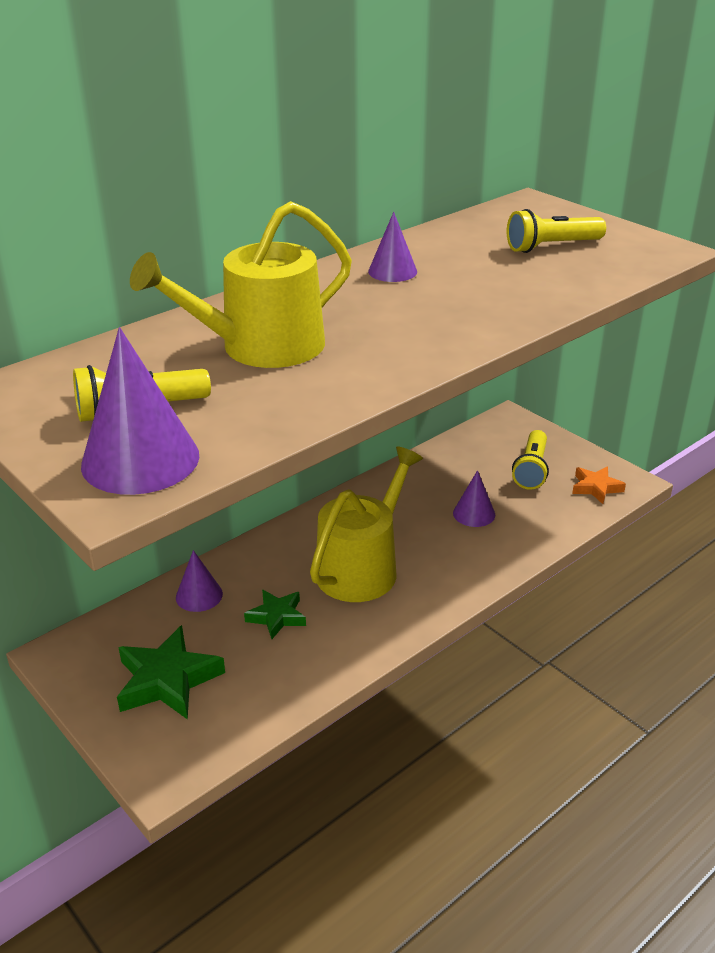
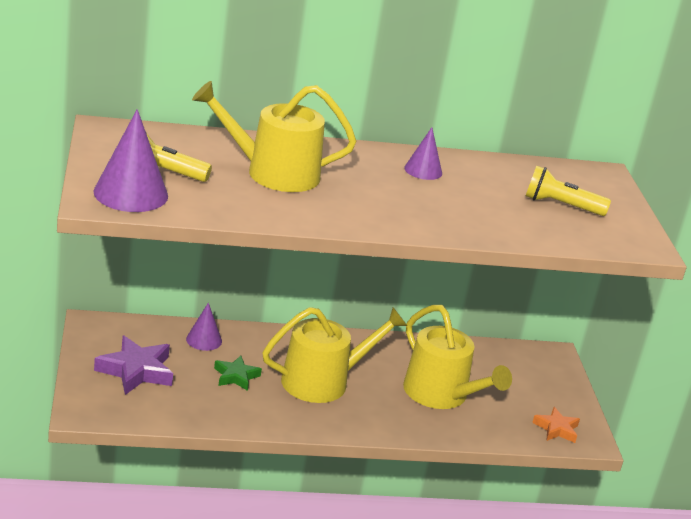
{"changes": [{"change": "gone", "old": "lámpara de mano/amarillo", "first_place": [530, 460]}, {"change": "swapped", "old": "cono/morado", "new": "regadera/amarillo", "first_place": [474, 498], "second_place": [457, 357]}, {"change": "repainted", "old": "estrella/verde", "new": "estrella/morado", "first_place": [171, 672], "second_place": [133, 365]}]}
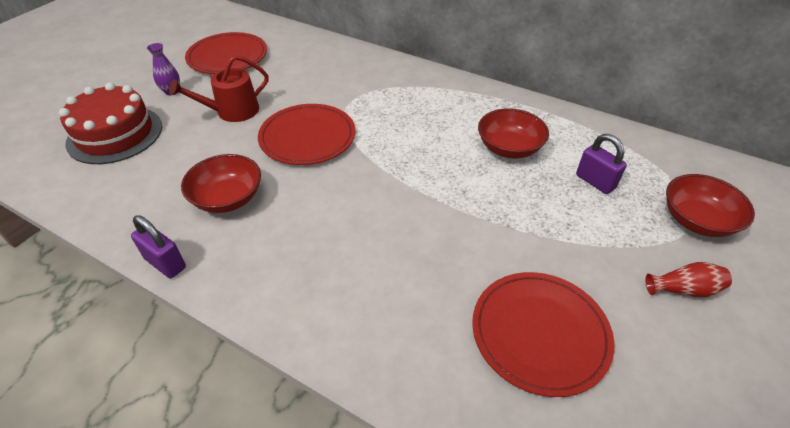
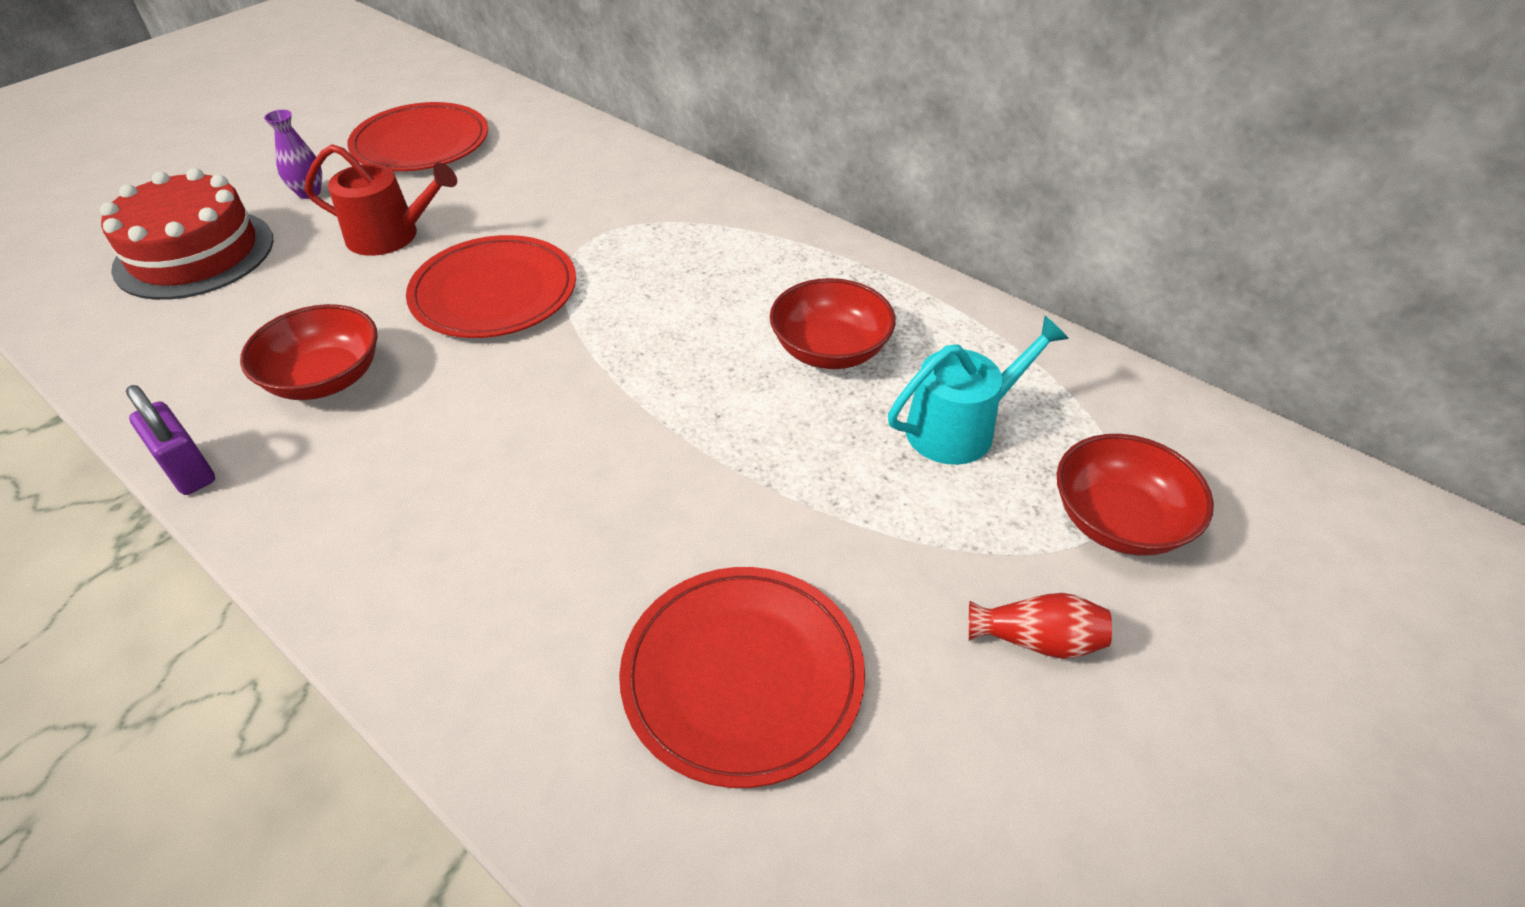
{"changes": [{"change": "swapped", "old": "candado/morado", "new": "regadera/turquesa", "first_place": [601, 164], "second_place": [978, 390]}, {"change": "rotated", "old": "regadera/rojo", "first_place": [218, 88], "second_place": [381, 200], "degrees": -150}]}
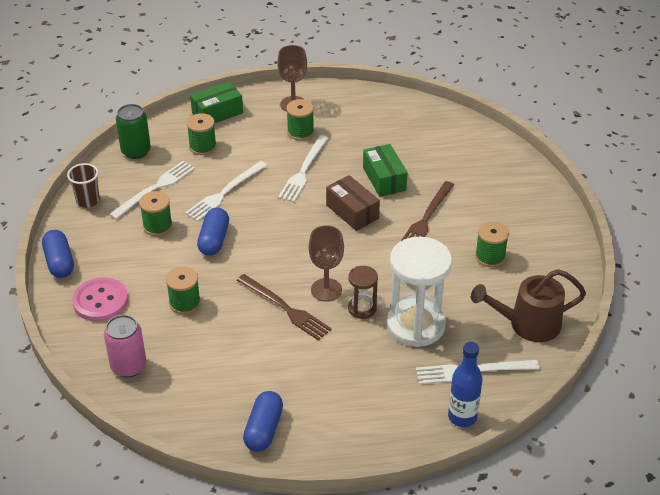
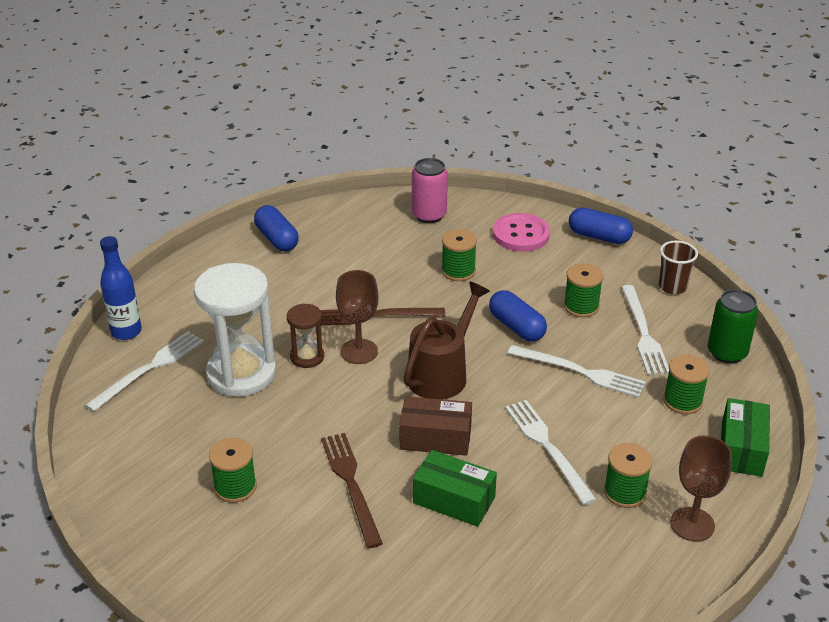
{"changes": [{"change": "shifted", "old": "regadera/marrón", "first_place": [528, 305], "second_place": [447, 340]}, {"change": "rotated", "old": "tenedor/blanco", "first_place": [226, 191], "second_place": [576, 371], "degrees": 120}]}
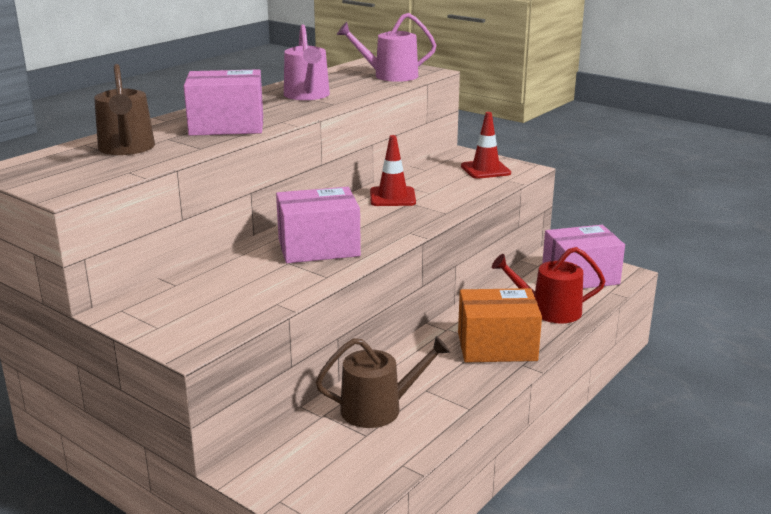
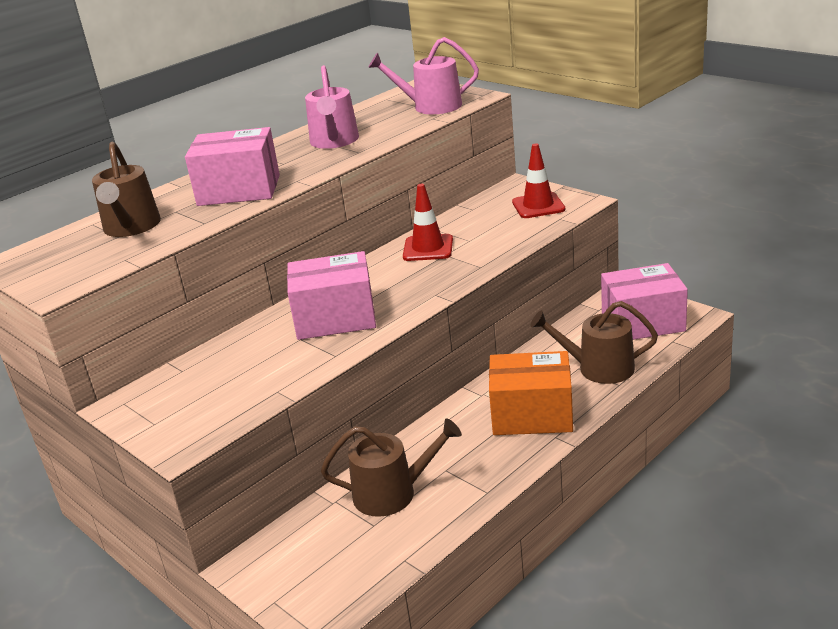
{"changes": [{"change": "repainted", "old": "regadera/rojo", "new": "regadera/marrón", "first_place": [548, 285], "second_place": [594, 342]}]}
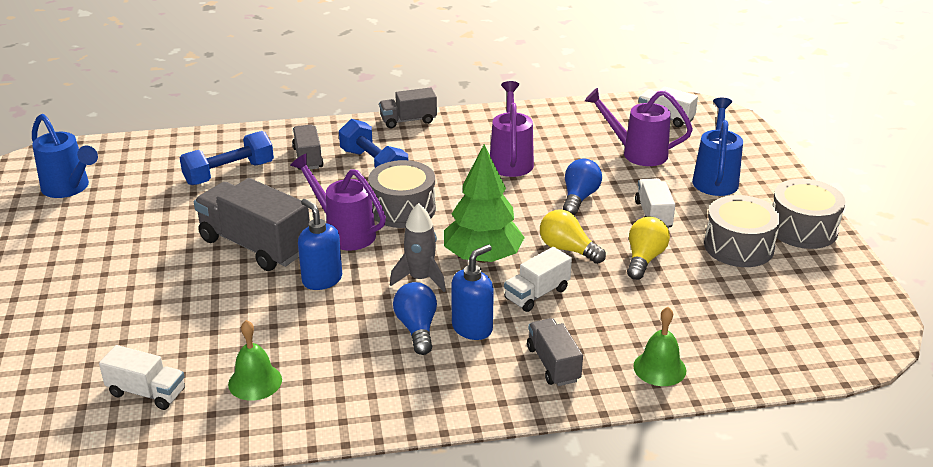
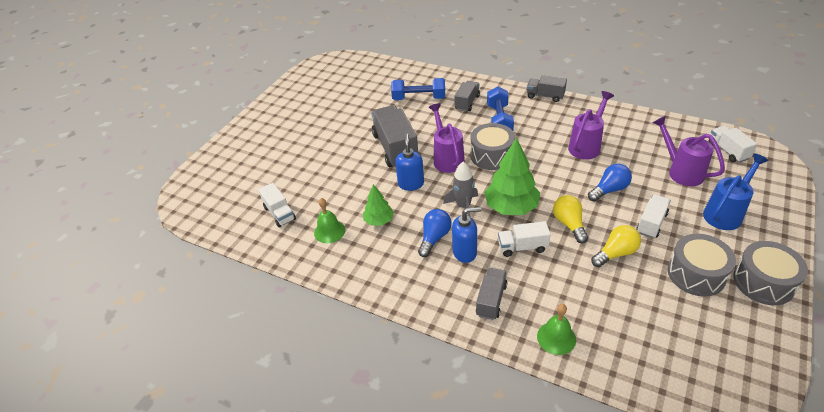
{"changes": [{"change": "gone", "old": "regadera/azul", "first_place": [65, 156]}, {"change": "new", "new": "árbol/verde", "second_place": [378, 205]}]}
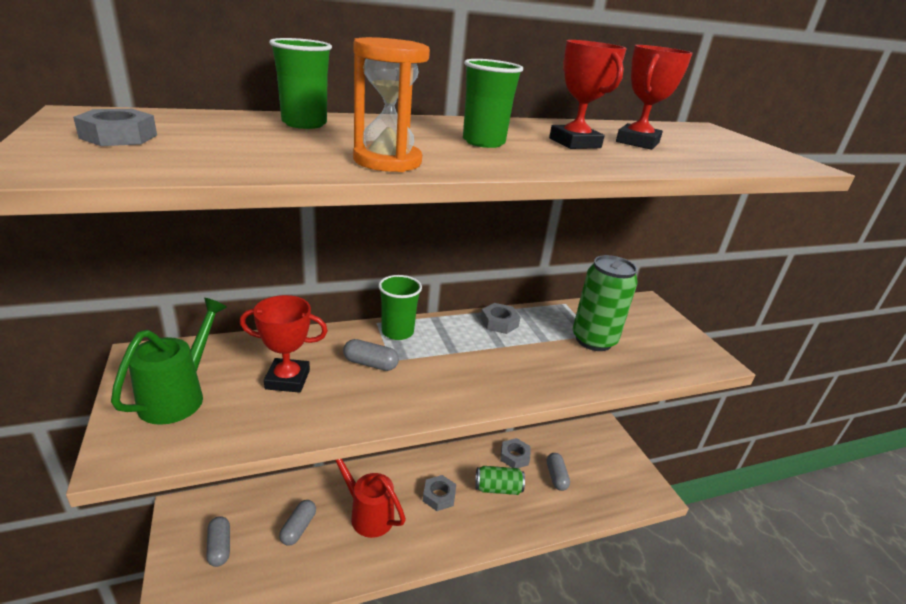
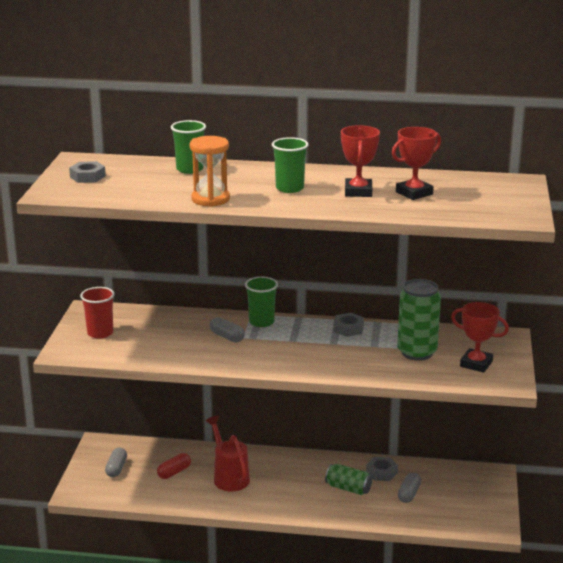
{"changes": [{"change": "gone", "old": "tuerca/gris", "first_place": [439, 493]}, {"change": "shifted", "old": "trofeo/rojo", "first_place": [284, 344], "second_place": [480, 337]}, {"change": "swapped", "old": "regadera/verde", "new": "vaso/rojo", "first_place": [169, 361], "second_place": [97, 313]}, {"change": "repainted", "old": "cápsula/gris", "new": "cápsula/rojo", "first_place": [297, 523], "second_place": [174, 466]}]}
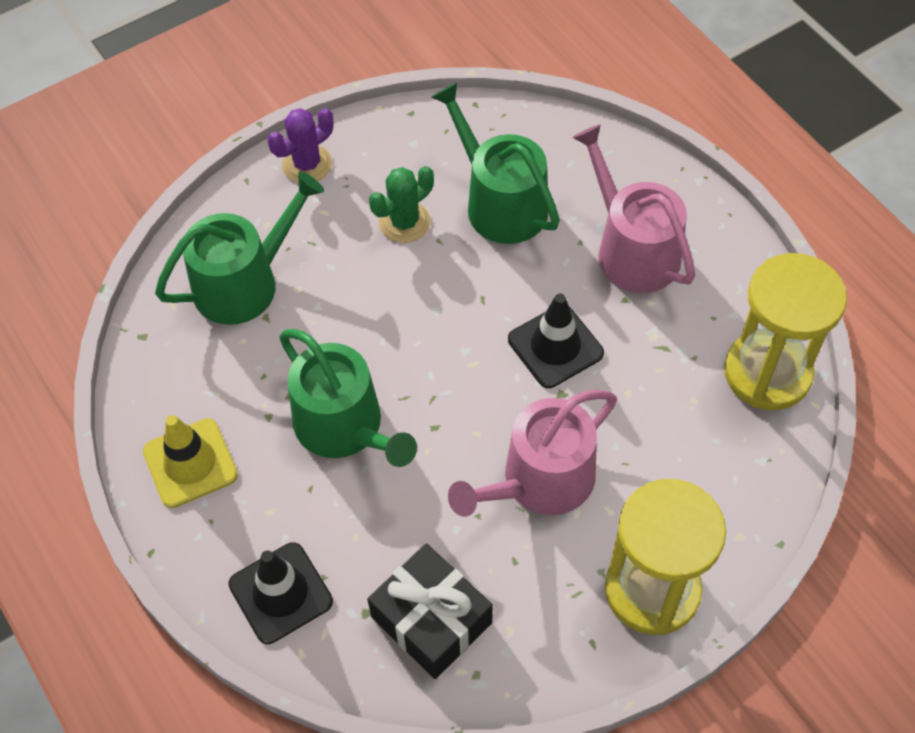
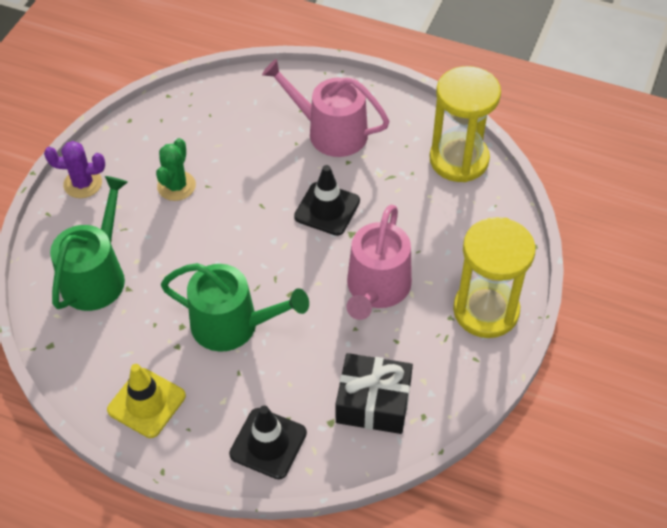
{"changes": [{"change": "gone", "old": "regadera/verde", "first_place": [496, 163]}, {"change": "rotated", "old": "cactus/morado", "first_place": [301, 145], "second_place": [74, 169], "degrees": 75}]}
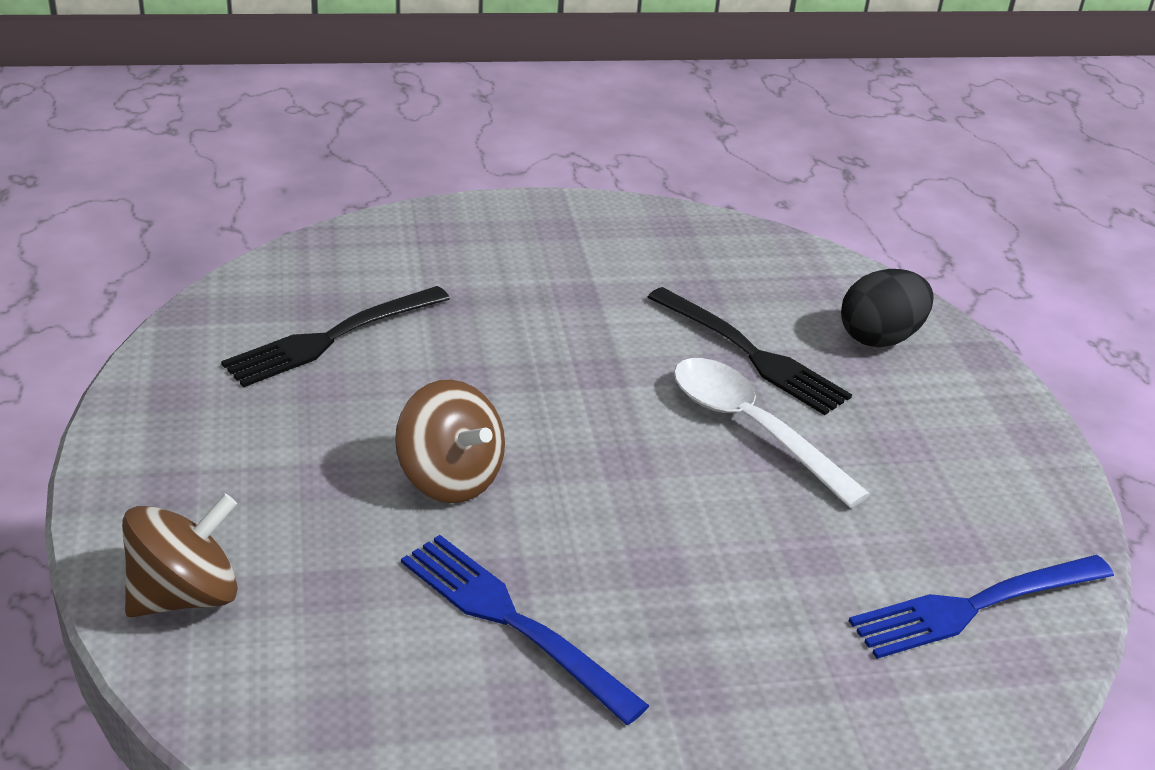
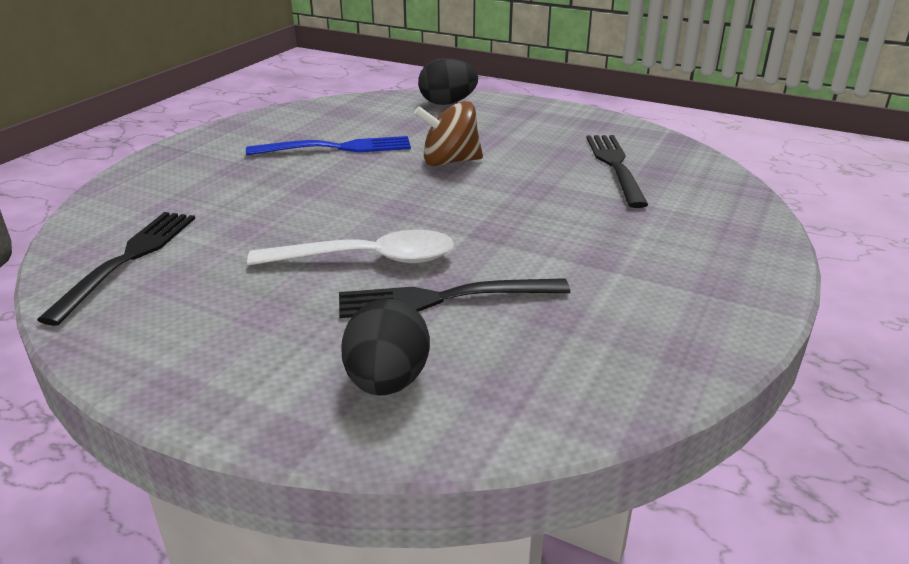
{"changes": [{"change": "swapped", "old": "peonza/marrón", "new": "huevo/negro", "first_place": [180, 555], "second_place": [448, 81]}, {"change": "repainted", "old": "tenedor/azul", "new": "tenedor/negro", "first_place": [981, 607], "second_place": [116, 269]}]}
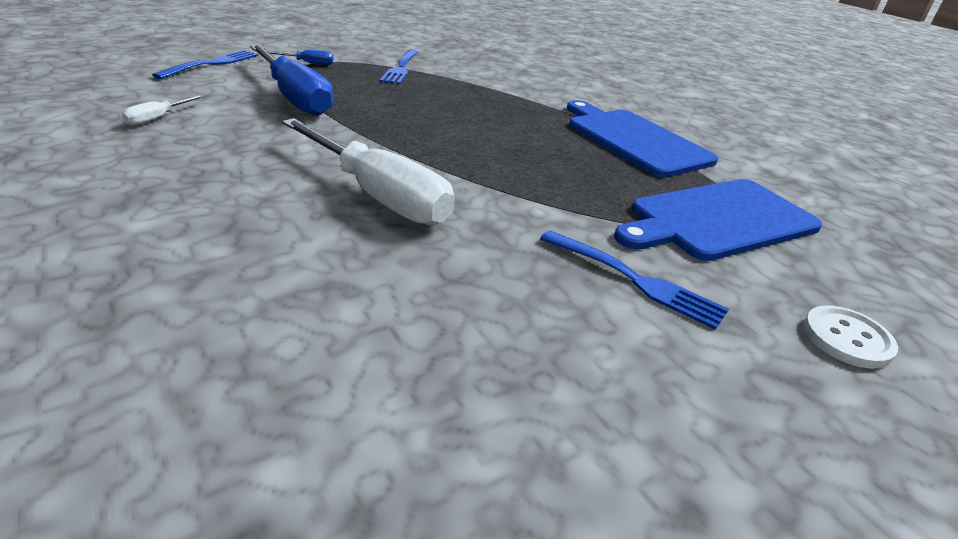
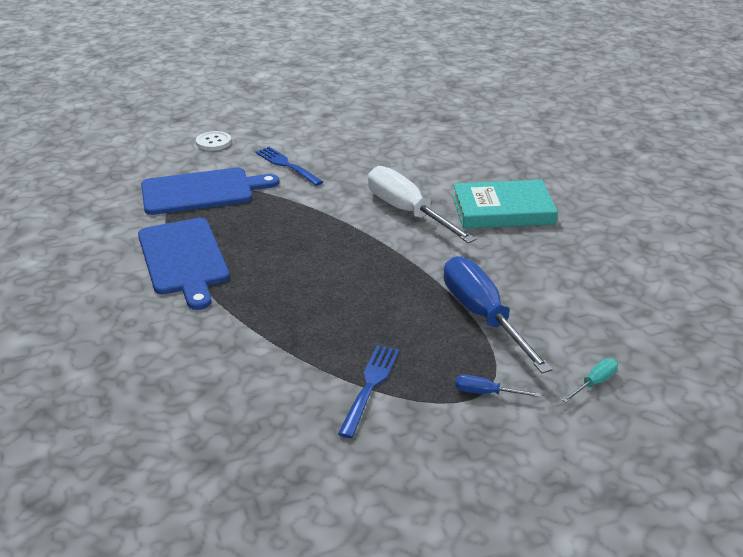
{"changes": [{"change": "gone", "old": "destornillador/blanco", "first_place": [163, 110]}, {"change": "new", "new": "libro/turquesa", "second_place": [505, 204]}, {"change": "swapped", "old": "tenedor/azul", "new": "destornillador/turquesa", "first_place": [205, 64], "second_place": [590, 380]}]}
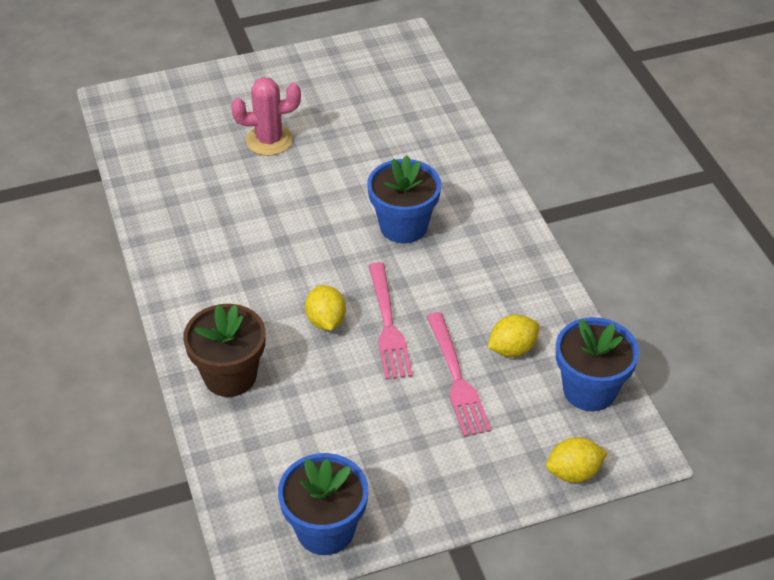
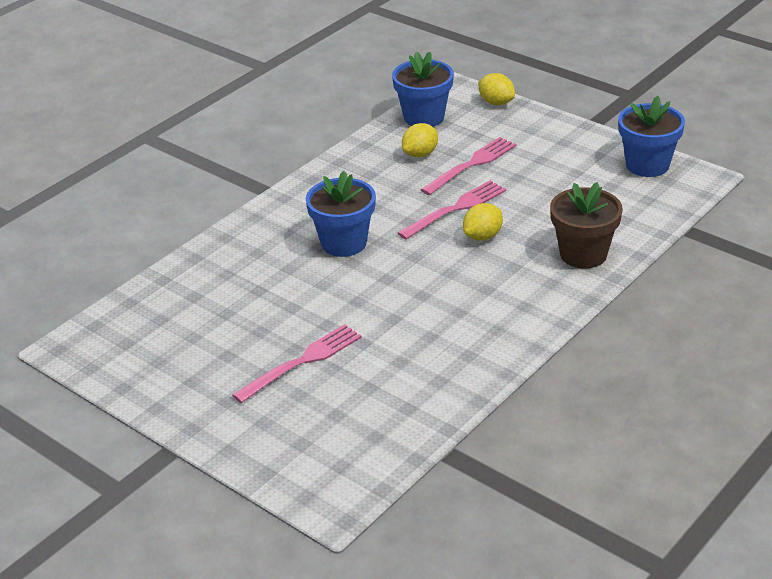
{"changes": [{"change": "swapped", "old": "cactus/rosa", "new": "tenedor/rosa", "first_place": [266, 116], "second_place": [297, 363]}, {"change": "rotated", "old": "limón/amarillo", "first_place": [513, 336], "second_place": [420, 140], "degrees": -75}]}
